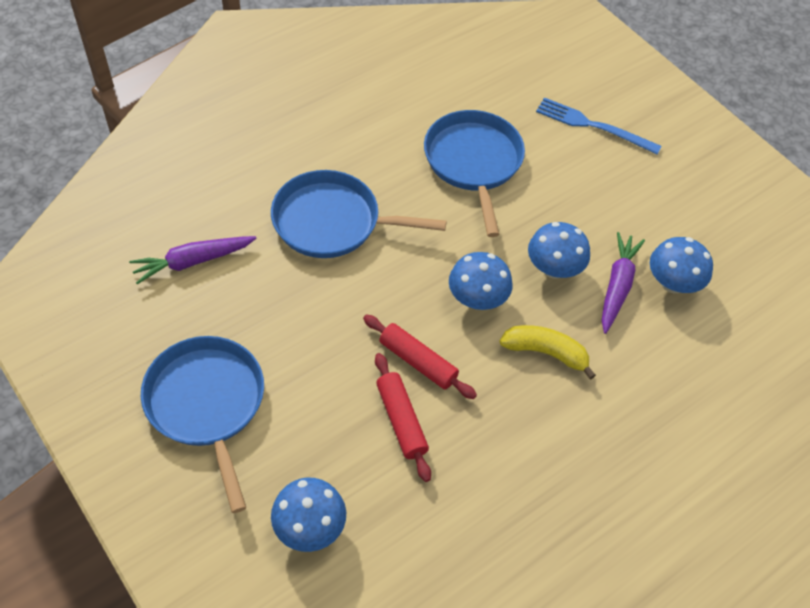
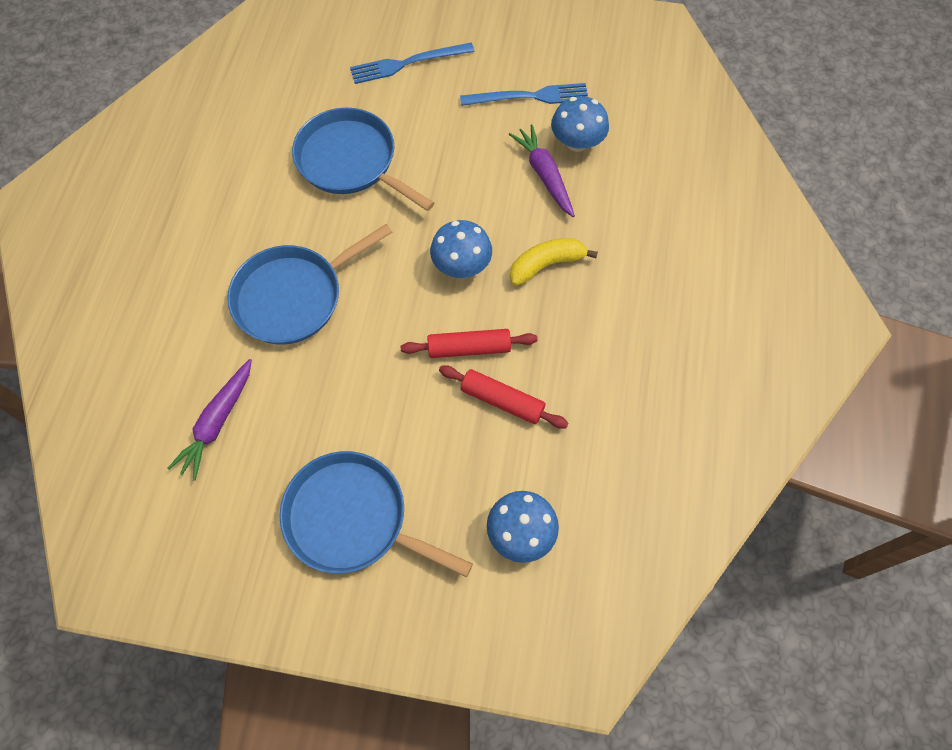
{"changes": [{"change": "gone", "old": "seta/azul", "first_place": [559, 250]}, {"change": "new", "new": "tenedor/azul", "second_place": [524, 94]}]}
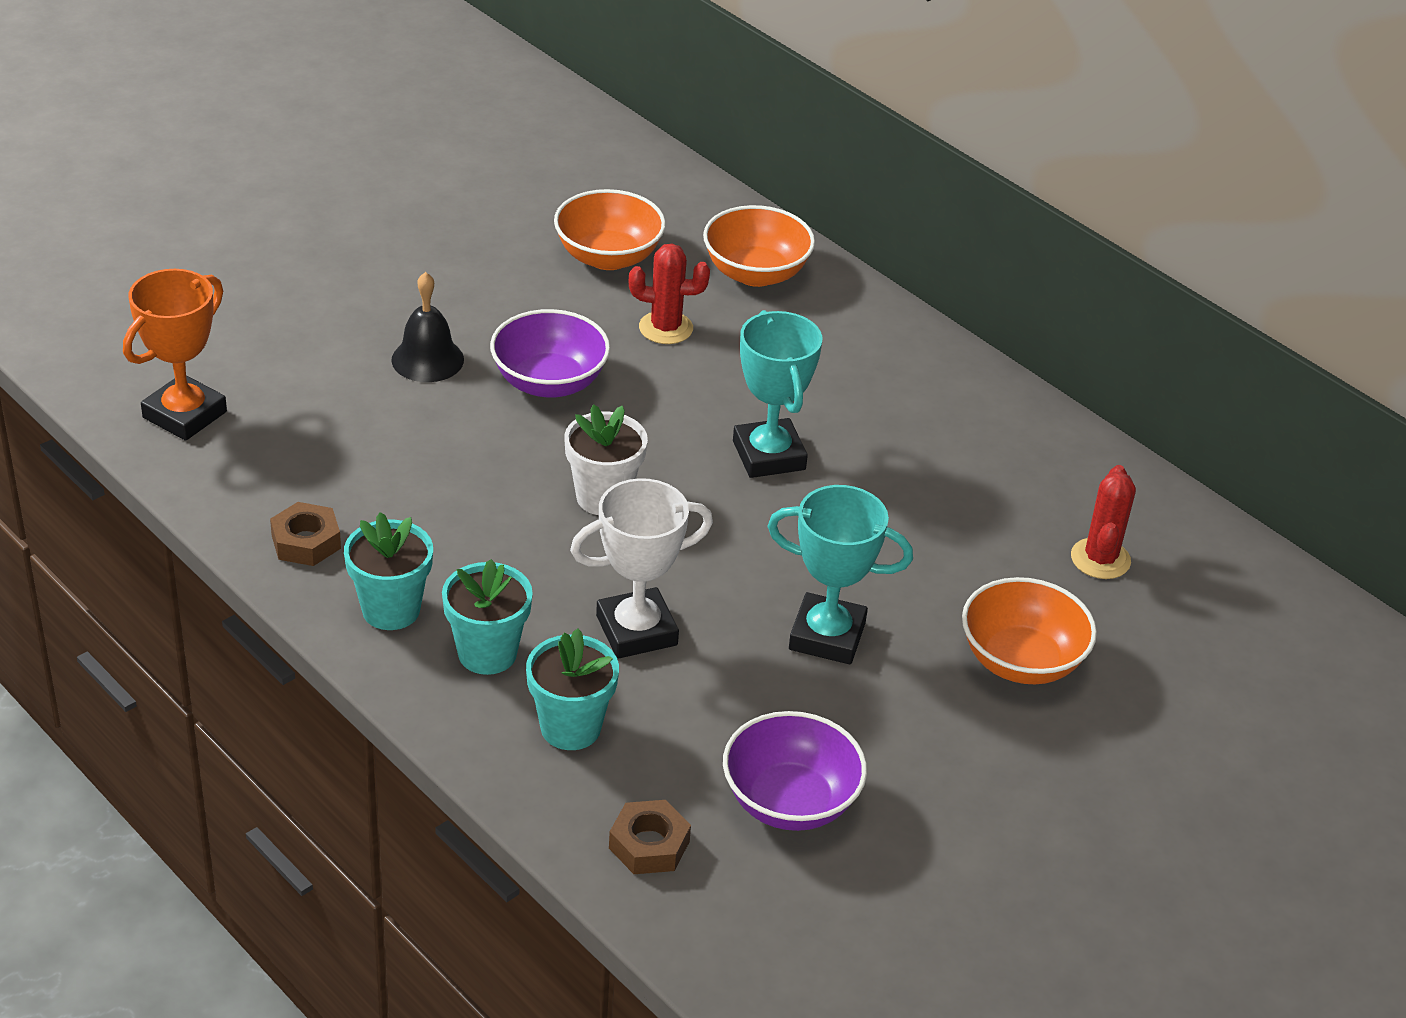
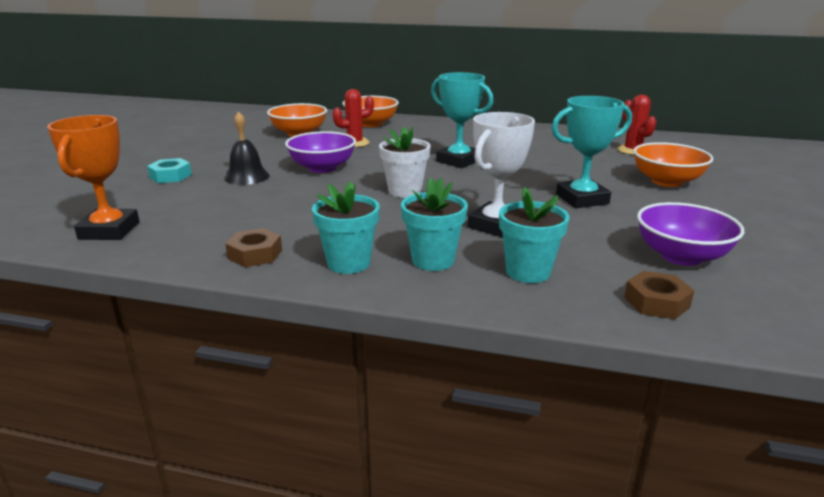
{"changes": [{"change": "new", "new": "tuerca/turquesa", "second_place": [169, 170]}]}
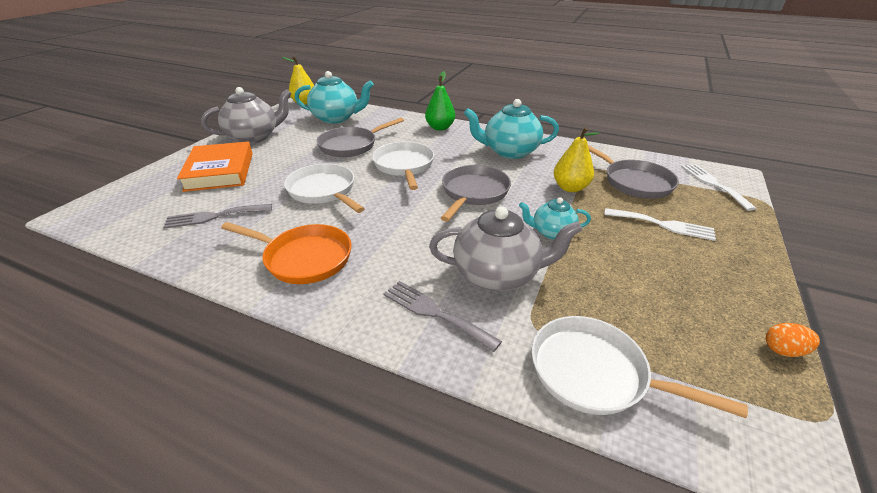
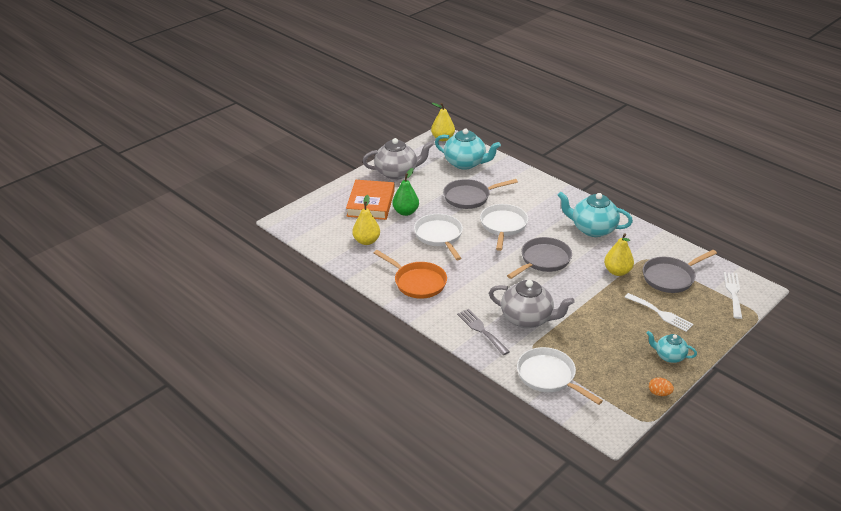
{"changes": [{"change": "shifted", "old": "pera/verde", "first_place": [440, 101], "second_place": [405, 192]}, {"change": "shifted", "old": "tetera/turquesa", "first_place": [555, 218], "second_place": [672, 347]}, {"change": "swapped", "old": "tenedor/gris", "new": "pera/amarillo", "first_place": [217, 216], "second_place": [366, 220]}, {"change": "rotated", "old": "sartén/gris", "first_place": [633, 171], "second_place": [680, 271], "degrees": 75}]}
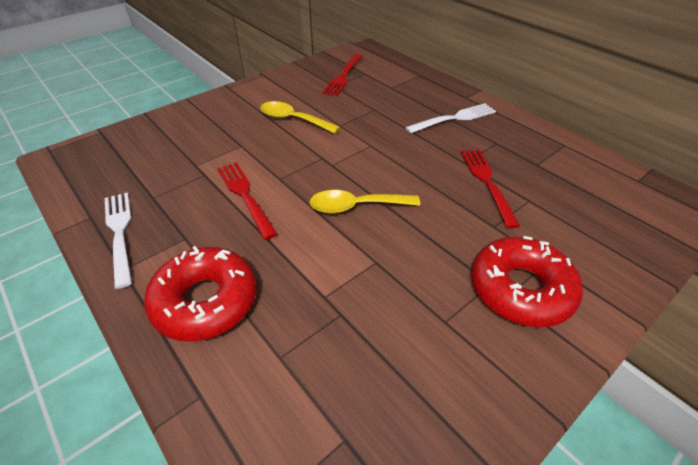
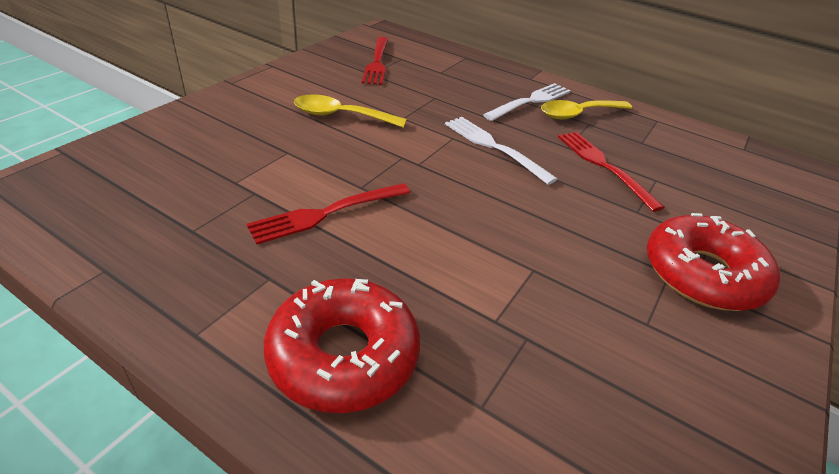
{"changes": [{"change": "shifted", "old": "tenedor/blanco", "first_place": [118, 240], "second_place": [501, 151]}, {"change": "shifted", "old": "cuchara/amarillo", "first_place": [364, 202], "second_place": [586, 109]}, {"change": "rotated", "old": "tenedor/rojo", "first_place": [247, 201], "second_place": [328, 213], "degrees": -75}]}
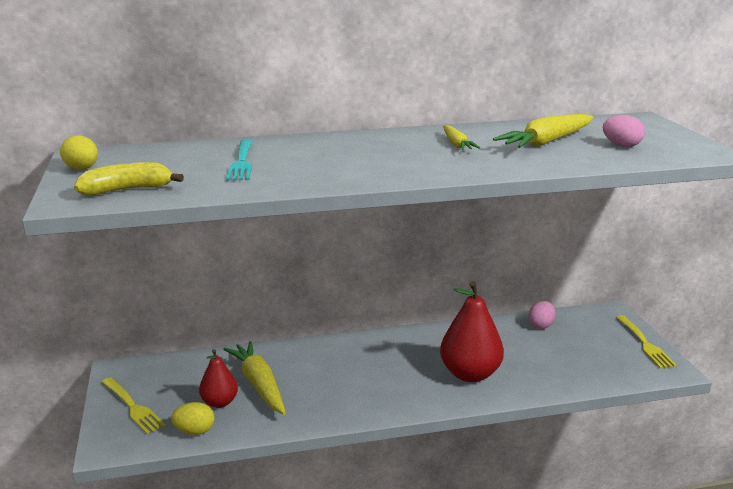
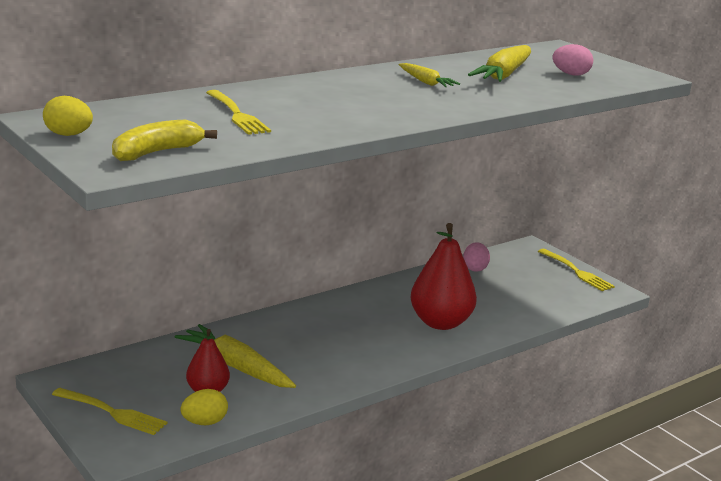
{"changes": [{"change": "repainted", "old": "tenedor/turquesa", "new": "tenedor/amarillo", "first_place": [239, 160], "second_place": [238, 112]}]}
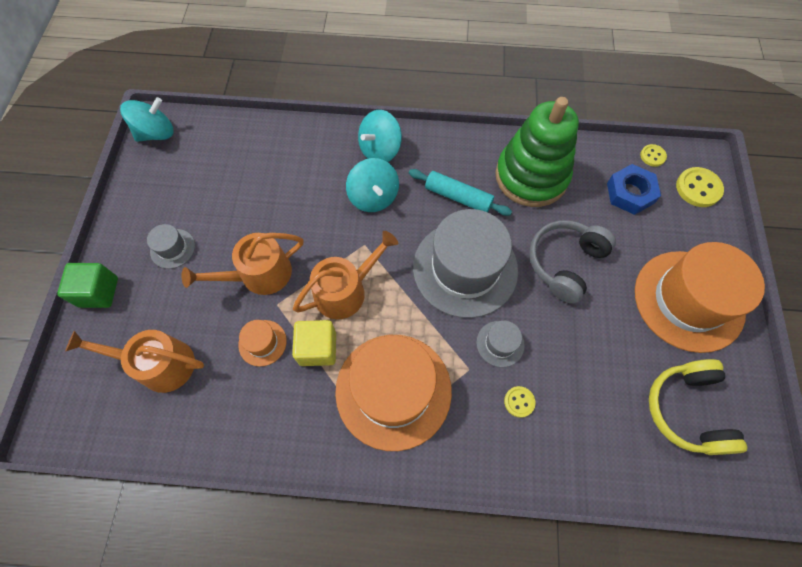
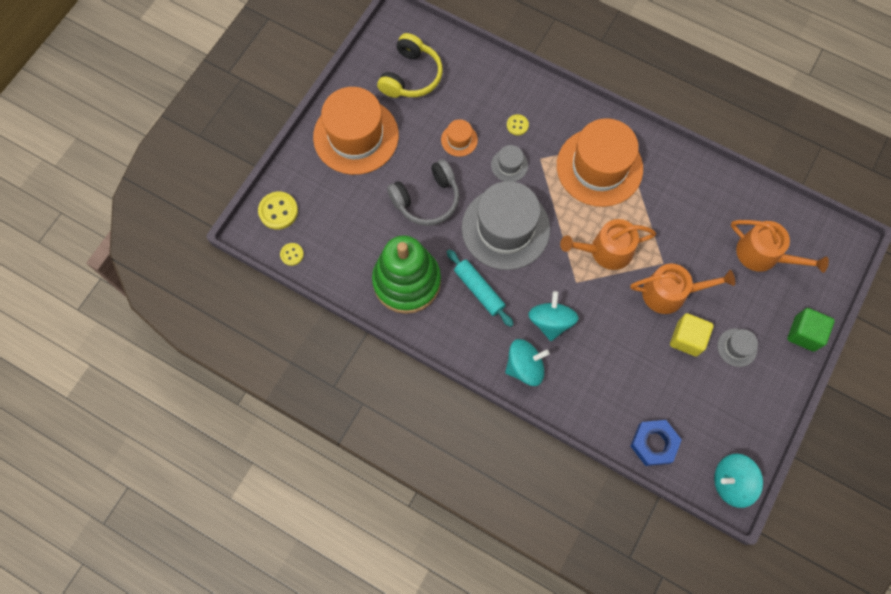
{"changes": [{"change": "shifted", "old": "sombrero/naranja", "first_place": [262, 343], "second_place": [459, 138]}, {"change": "shifted", "old": "cubo/amarillo", "first_place": [314, 343], "second_place": [692, 335]}, {"change": "shifted", "old": "tuerca/azul", "first_place": [634, 189], "second_place": [656, 443]}]}
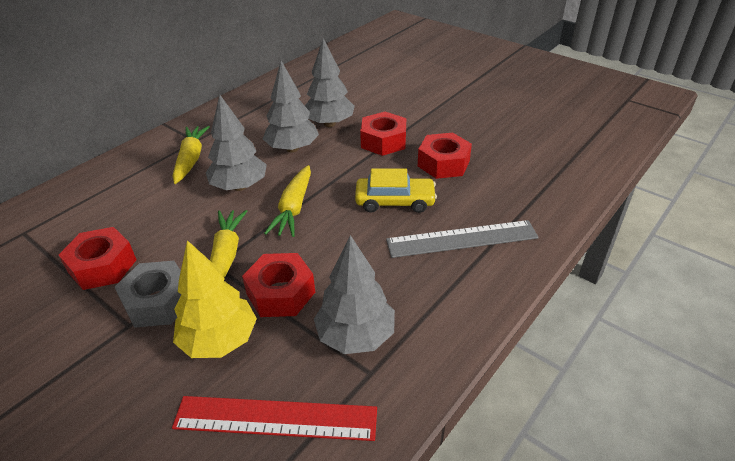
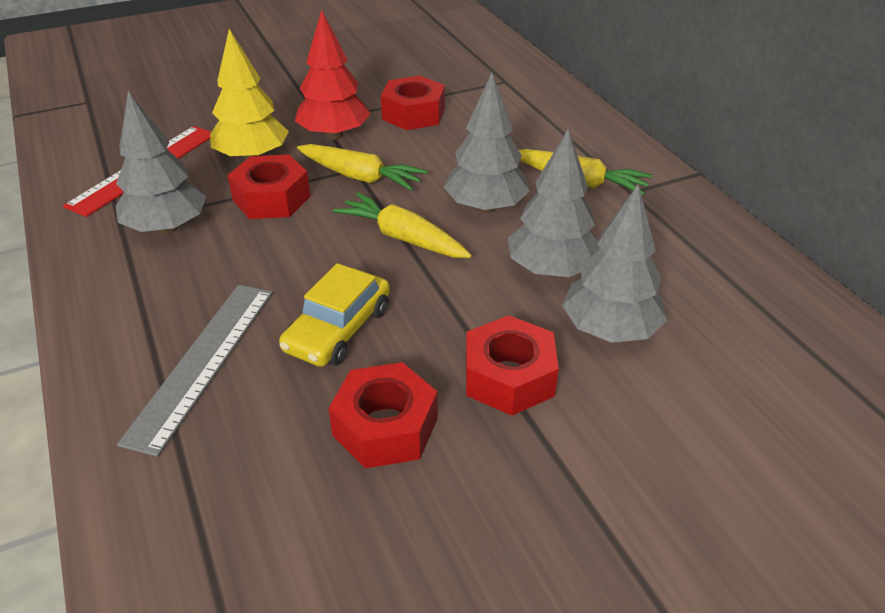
{"changes": [{"change": "swapped", "old": "tuerca/gris", "new": "árbol/rojo", "first_place": [148, 294], "second_place": [332, 75]}]}
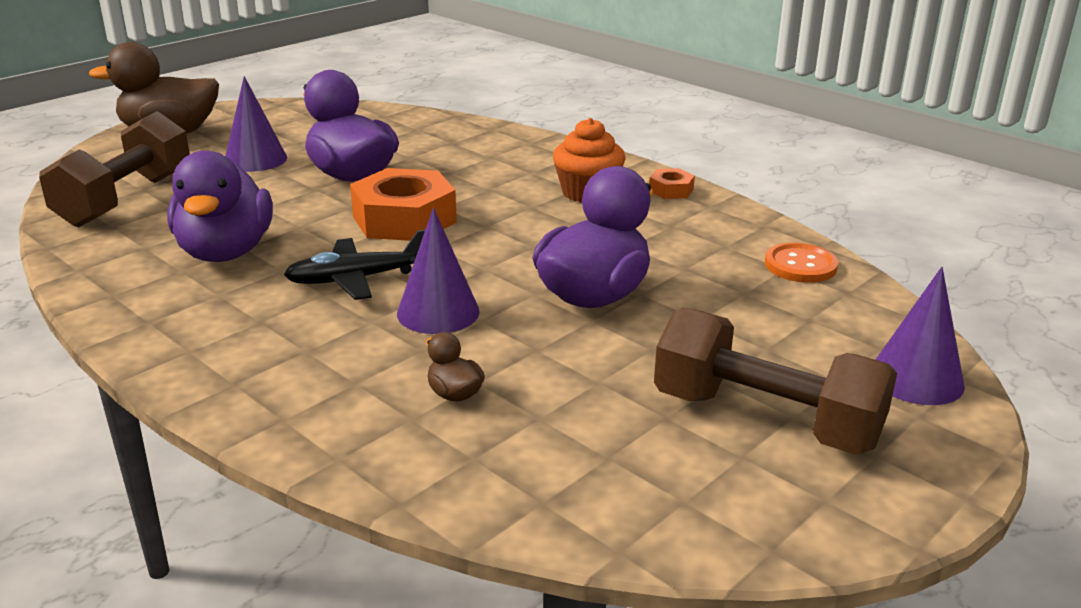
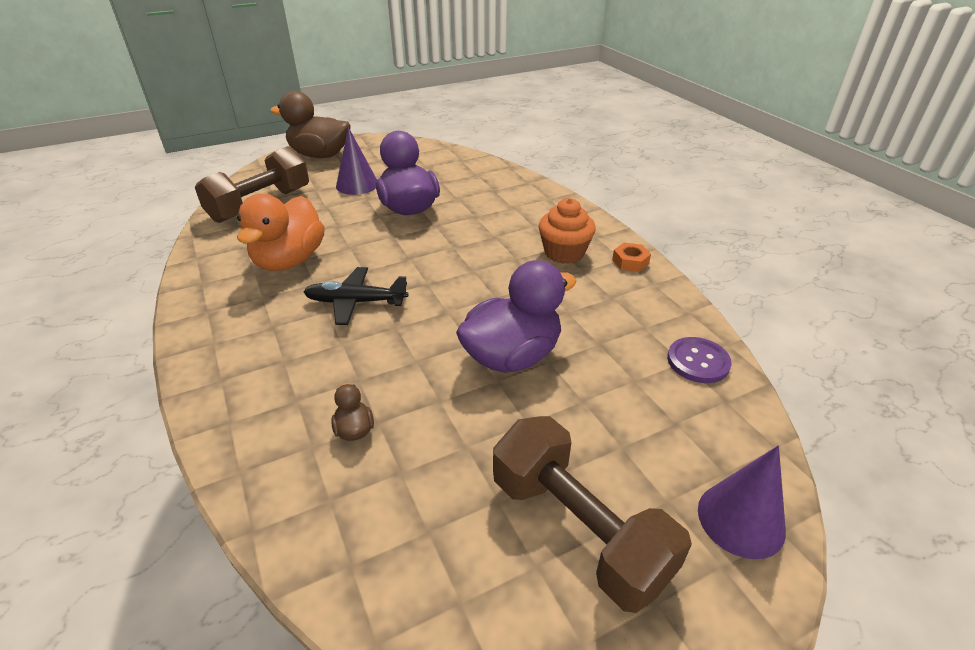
{"changes": [{"change": "gone", "old": "tuerca/naranja", "first_place": [403, 204]}, {"change": "gone", "old": "cono/morado", "first_place": [438, 271]}, {"change": "repainted", "old": "pato/morado", "new": "pato/naranja", "first_place": [220, 206], "second_place": [281, 232]}, {"change": "repainted", "old": "botón/naranja", "new": "botón/morado", "first_place": [801, 263], "second_place": [699, 360]}]}
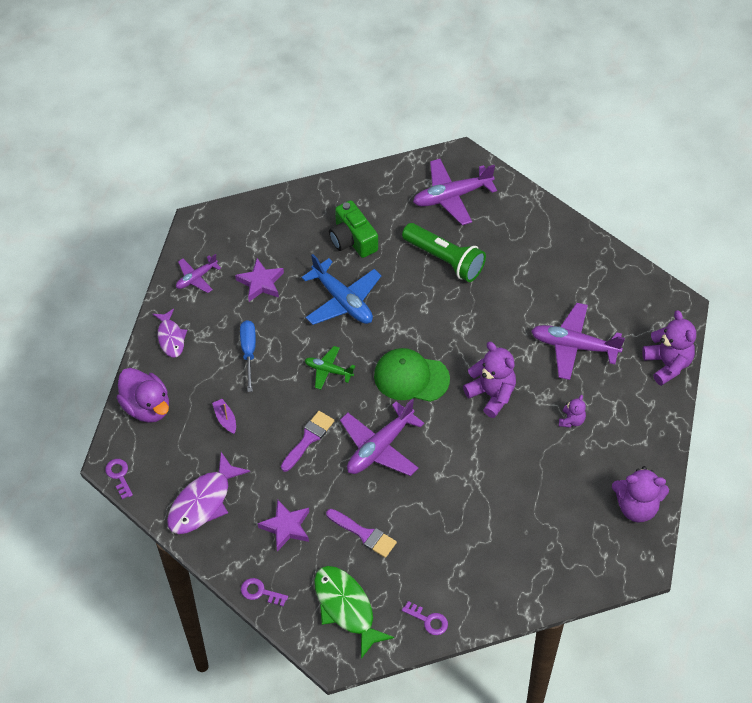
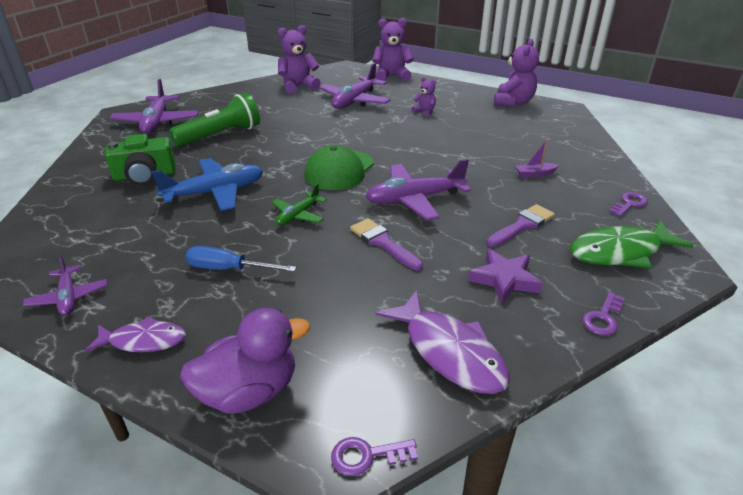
{"changes": [{"change": "gone", "old": "estrella/morado", "first_place": [259, 280]}, {"change": "shifted", "old": "barco/morado", "first_place": [224, 416], "second_place": [537, 158]}, {"change": "shifted", "old": "osito/morado", "first_place": [489, 380], "second_place": [299, 59]}, {"change": "rotated", "old": "avión/morado", "first_place": [382, 437], "second_place": [418, 190], "degrees": 105}]}
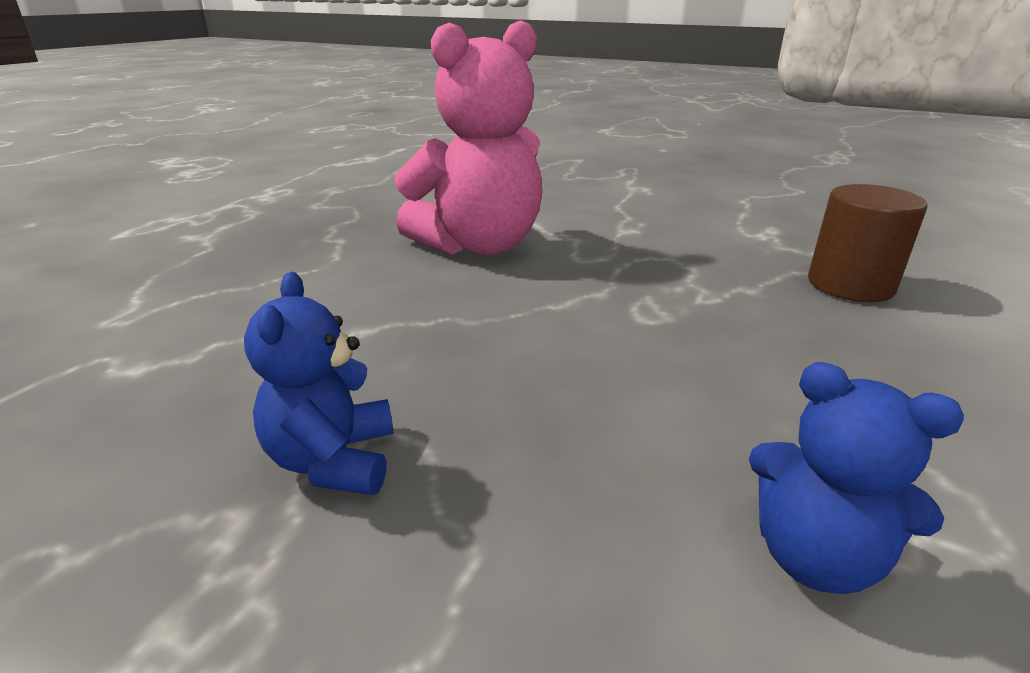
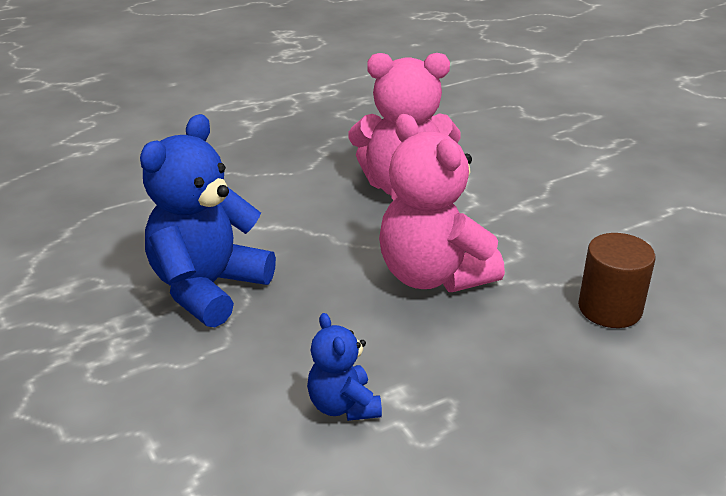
{"changes": [{"change": "new", "new": "osito/rosa", "second_place": [442, 203]}, {"change": "scaled", "old": "osito/azul", "first_place": [319, 383], "second_place": [208, 220], "factor": 1.91}]}
